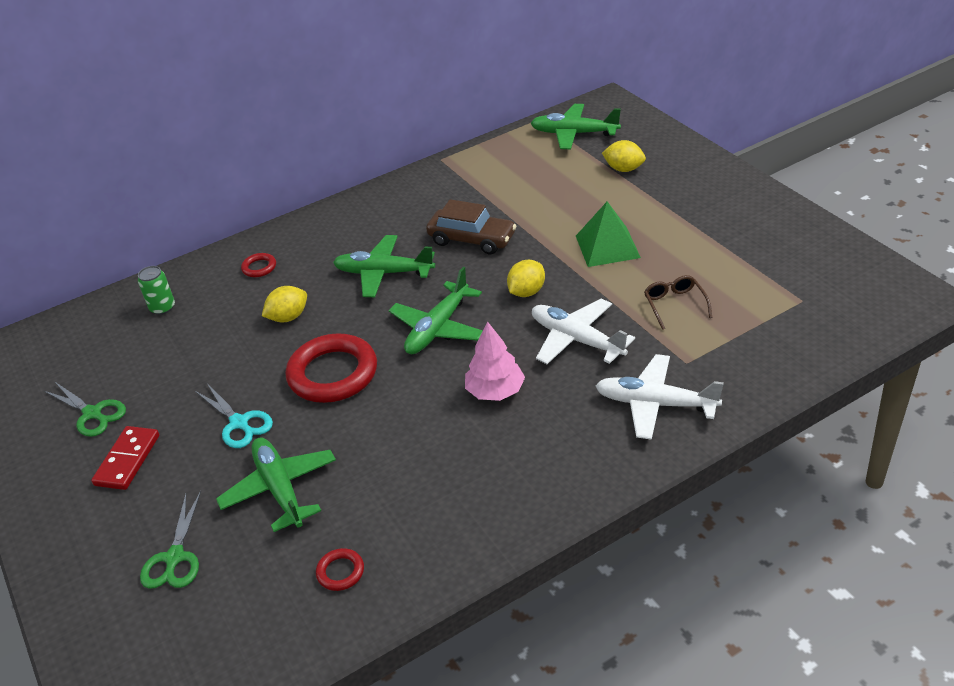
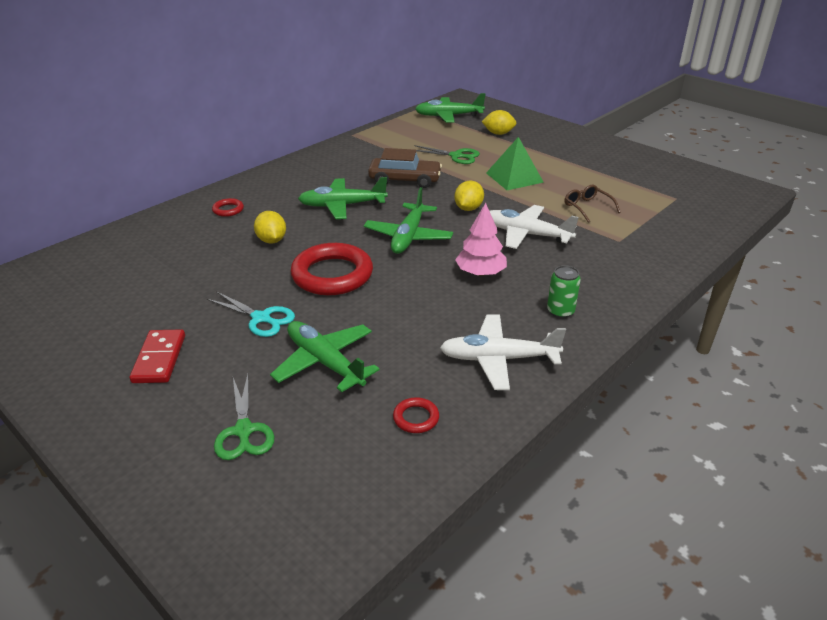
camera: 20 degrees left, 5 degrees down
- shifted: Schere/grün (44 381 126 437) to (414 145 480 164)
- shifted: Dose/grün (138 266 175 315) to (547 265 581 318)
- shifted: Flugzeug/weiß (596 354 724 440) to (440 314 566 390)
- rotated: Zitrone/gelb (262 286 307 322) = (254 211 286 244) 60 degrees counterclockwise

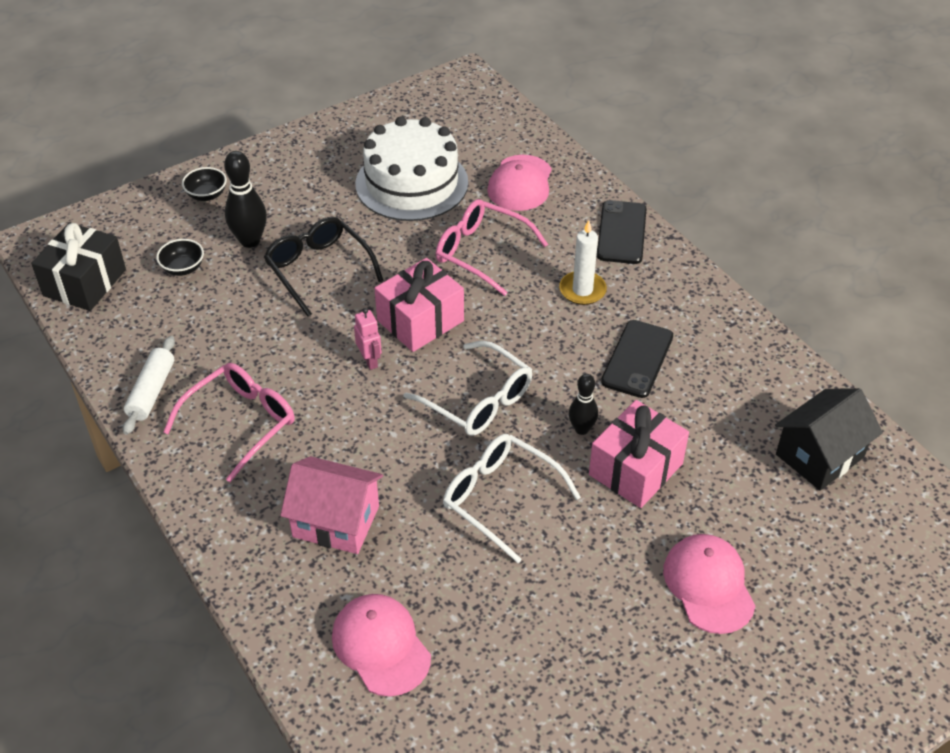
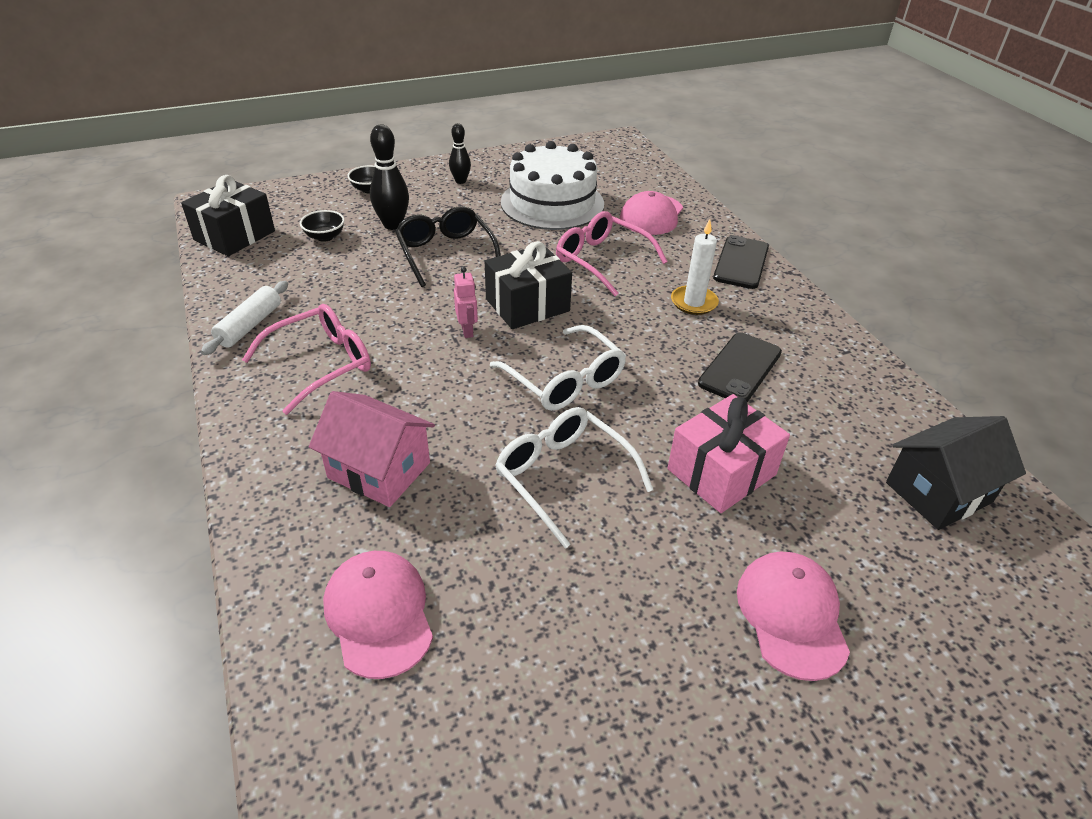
camera: 10 degrees right, 5 degrees down
- shifted: Bowlingkegel/schwarz (569 374 598 435) to (449 123 471 184)
- repainted: Geschenk/rosa (374 258 464 352) to Geschenk/schwarz (485 241 572 329)

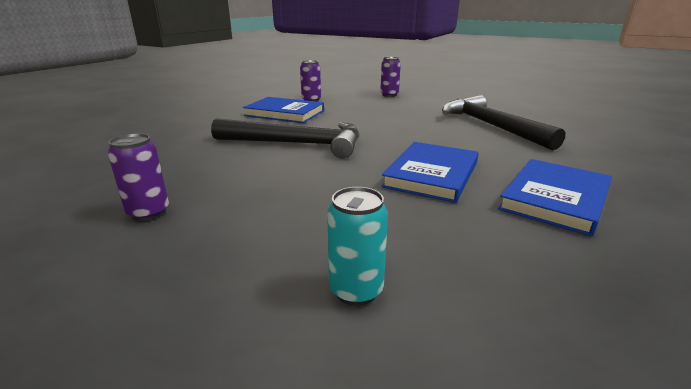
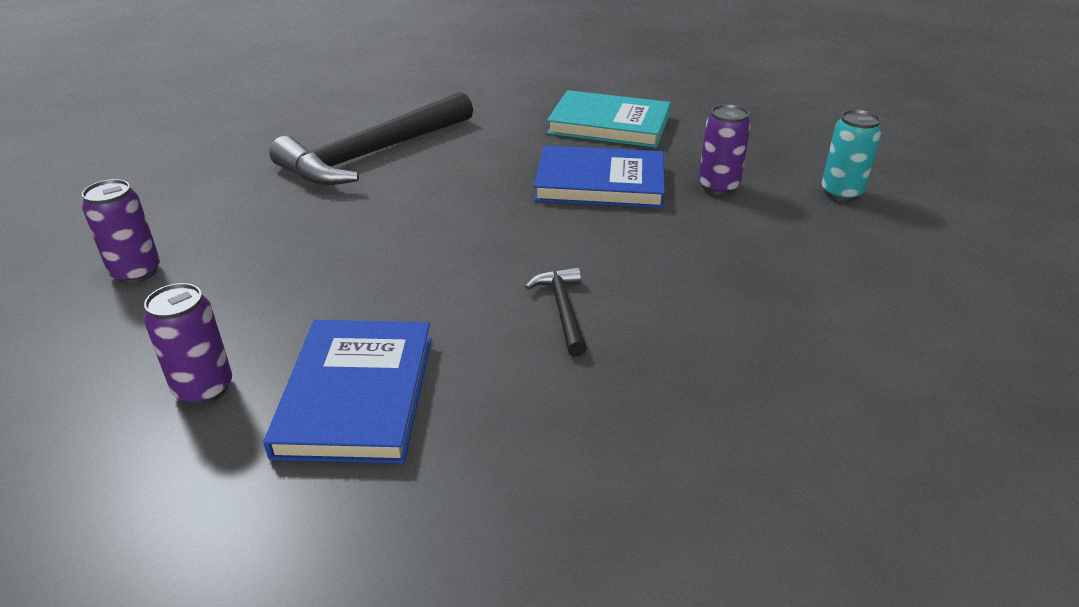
camera: 110 degrees left, 10 degrees up
- shifted: Dose/lila (108 133 169 221) to (699 104 751 195)
- repainted: Buch/blau (498 159 612 236) to Buch/türkis (547 90 671 148)
- scaled: Hammer/schwarz (211 118 359 159) = (525 267 587 356) x0.45

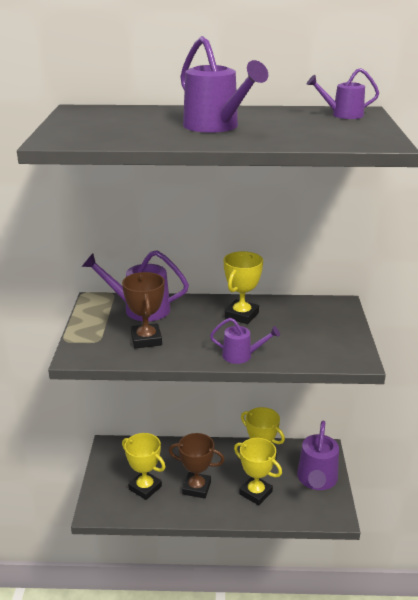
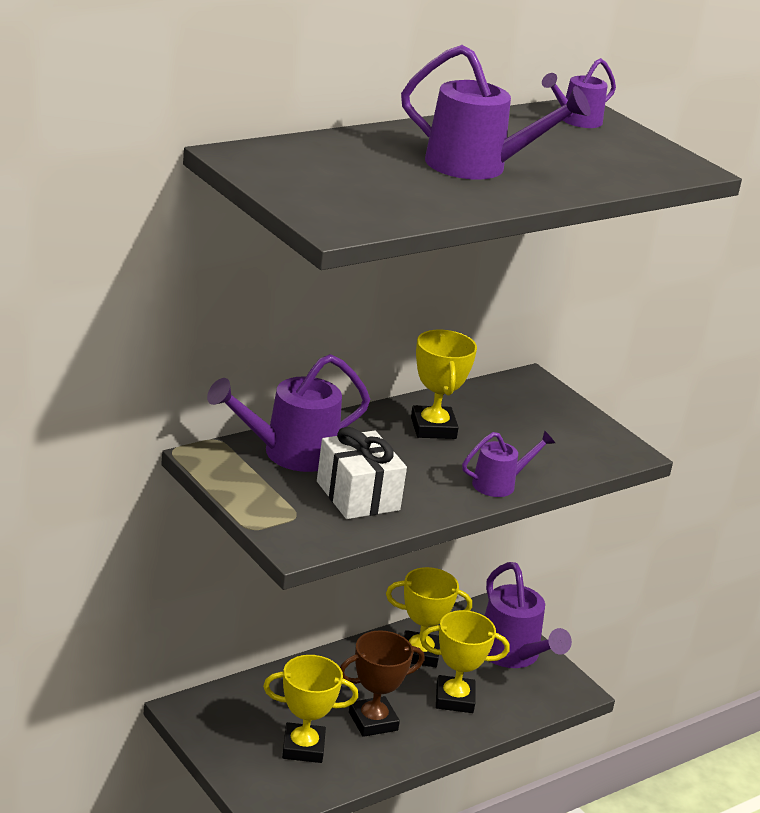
camera: 40 degrees left, 0 degrees up
- swapped: Pokal/braun (122 272 165 349) to Geschenk/weiß (317 427 407 519)

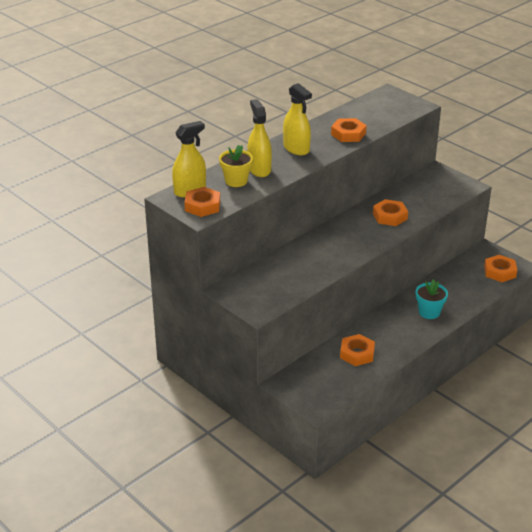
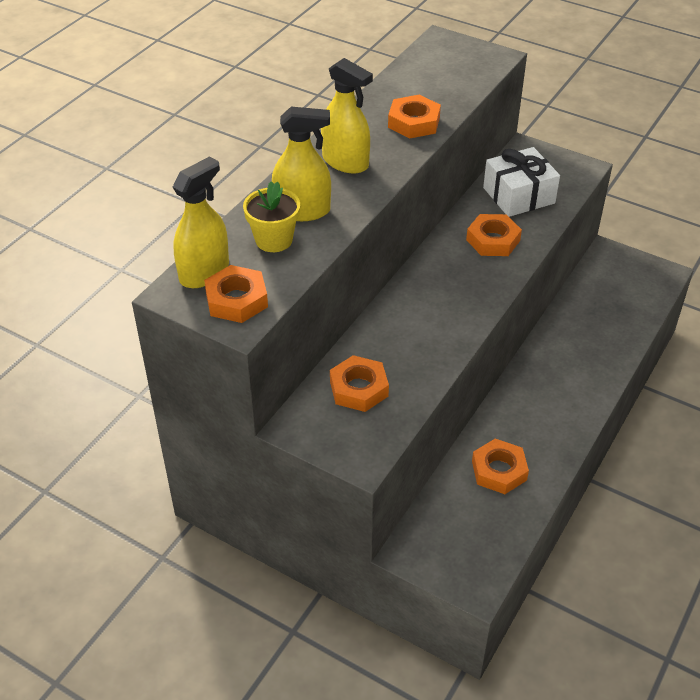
camera: 15 degrees left, 10 degrees up
- gone: Blumentopf/türkis (416 279 448 319)
- new: Geschenk/weiß (483 147 560 217)
- shifted: Sechskantmutter/orange (484 255 517 282) to (330 355 389 412)
- rotated: Sprühflasche/gelb (247 99 272 177) = (272 107 331 221) 120 degrees clockwise

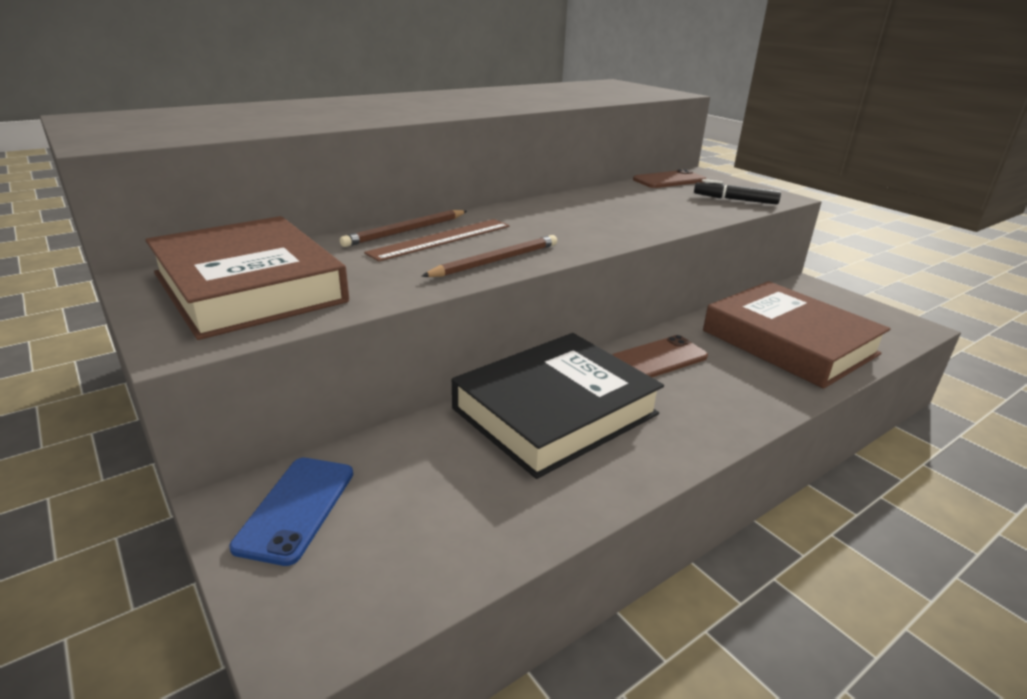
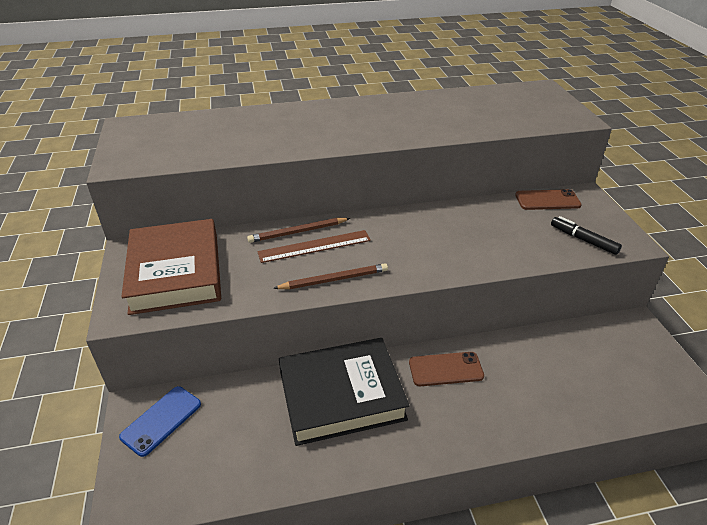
camera: 25 degrees right, 10 degrees up
- gone: Buch/braun (703 281 891 389)

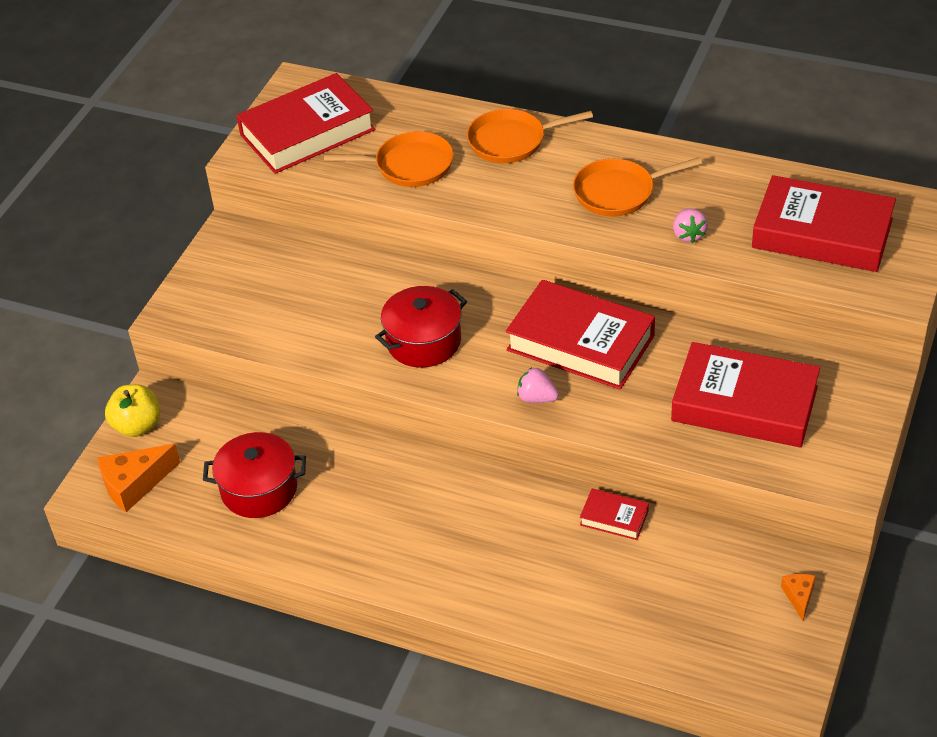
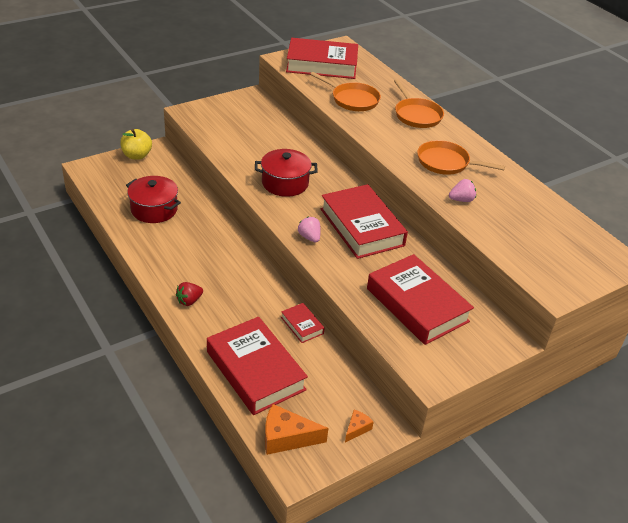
camera: 30 degrees right, 5 degrees down
- new: Erdbeere/rot (176 282 203 306)
- shifted: Käse/orange (97 444 180 512) to (265 404 328 455)
- shifted: Buch/rot (752 175 896 272) to (207 317 308 415)
- rotated: Pfanne/orange (467 109 593 163) = (394 79 444 128) 135 degrees counterclockwise
- rotated: Erdbeere/rosa (673 209 708 243) = (449 179 476 202) 135 degrees counterclockwise

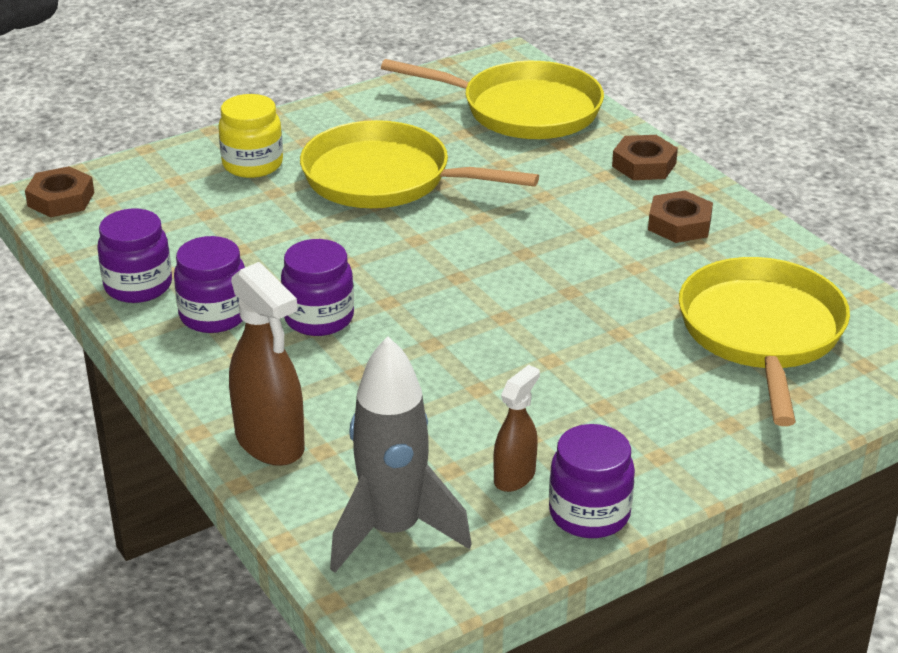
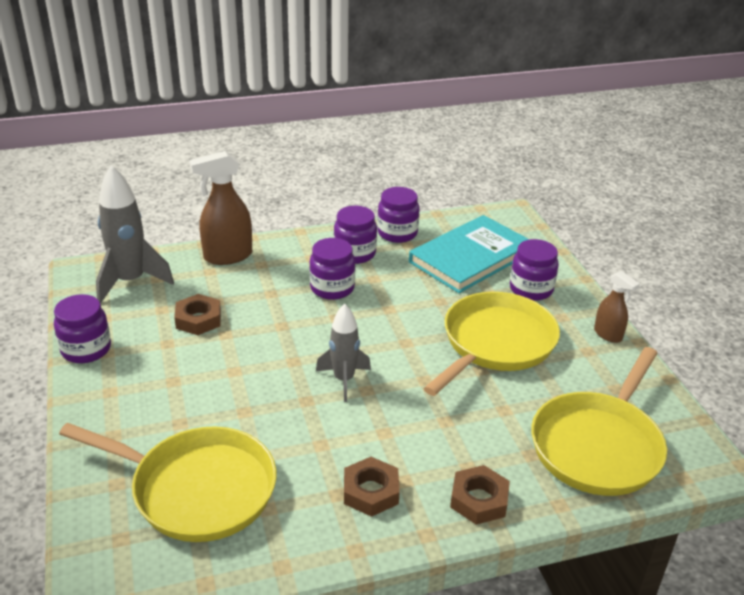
camera: 105 degrees right, 0 degrees up
- new: Rakete/grau (316 304 371 402)
- new: Buch/türkis (409 215 530 293)
- shifted: Sechskantmutter/braun (25 166 94 218) to (174 294 221 335)
- shifted: Sprühflasche/braun (493 365 540 492) to (594 271 640 343)
- repainted: Einmachglas/gelb (218 94 283 178) to Einmachglas/lila (510 239 559 301)

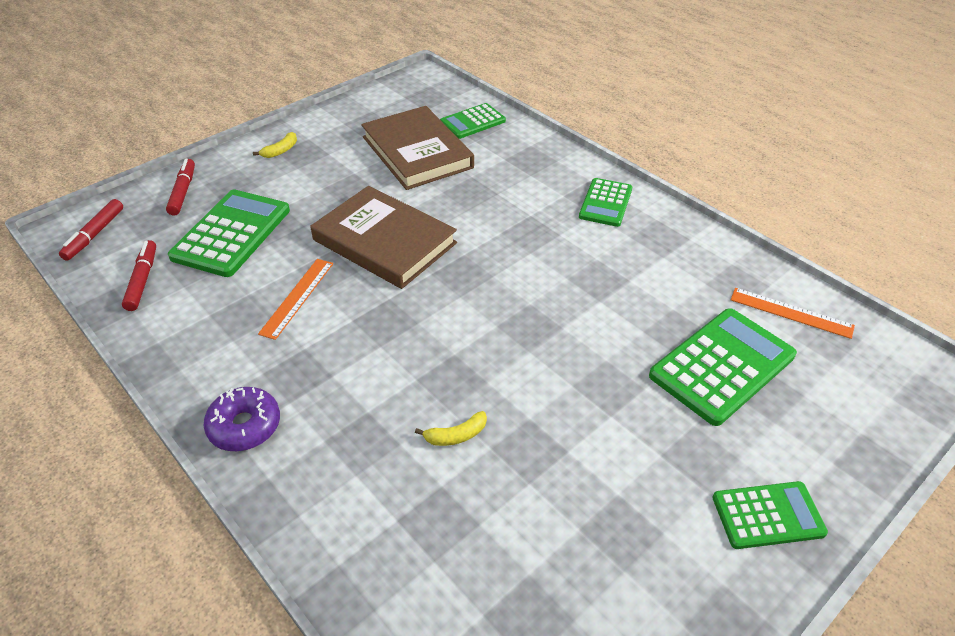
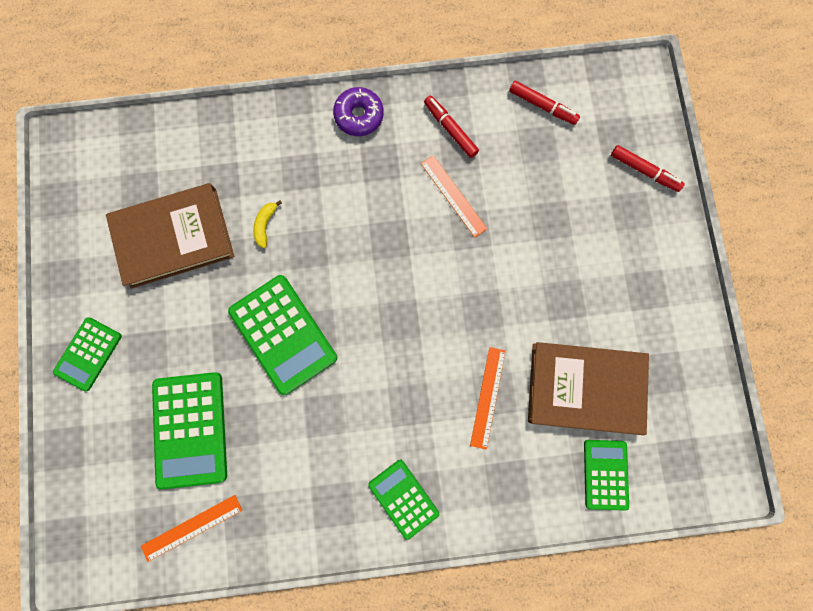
camera: 125 degrees right, 35 degrees up
- gone: Banane/gelb (253 132 297 158)
- new: Lineal/orange (470 347 506 450)
- shifted: Filzstift/rot (59 199 123 261) to (424 96 479 158)
- shifted: Taschenrechner/grün (168 190 290 277) to (228 275 337 395)
- shifted: Buch/braun (310 186 457 289) to (106 183 234 289)

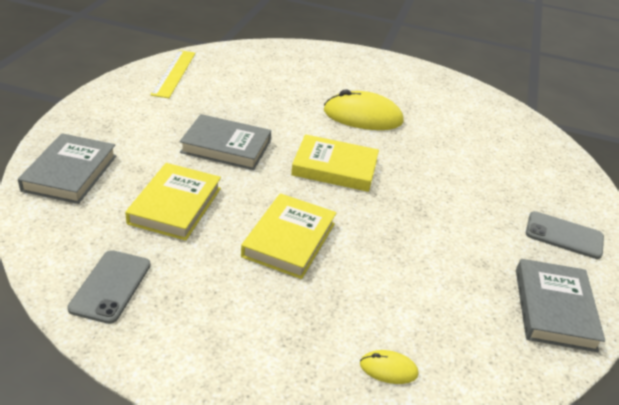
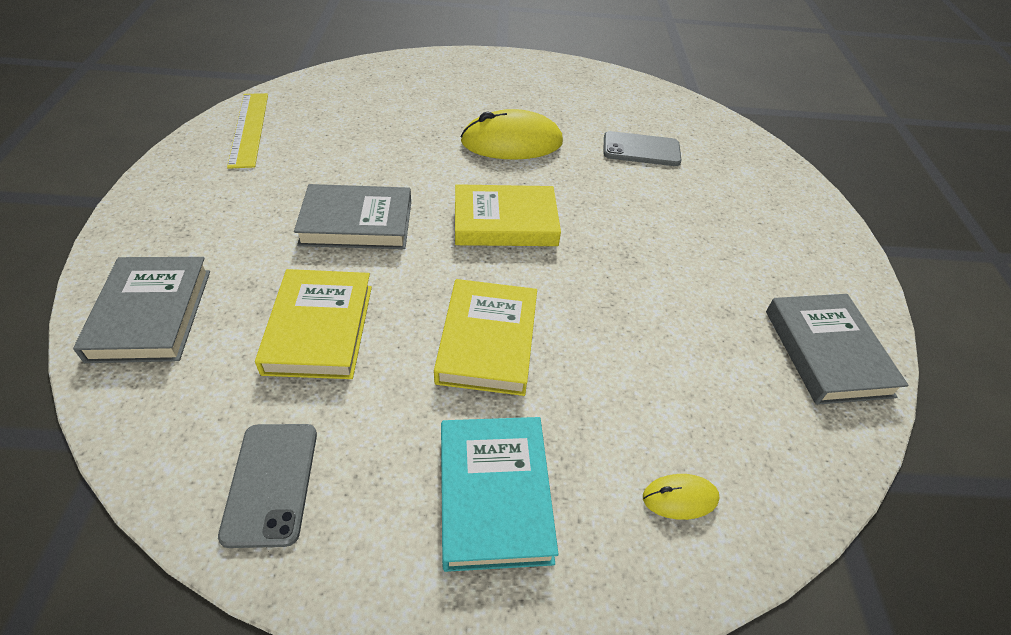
camera: 15 degrees left, 10 degrees up
- new: Buch/türkis (441 417 559 572)
- shifted: Handy/grau (526 211 604 259) to (603 131 682 166)

